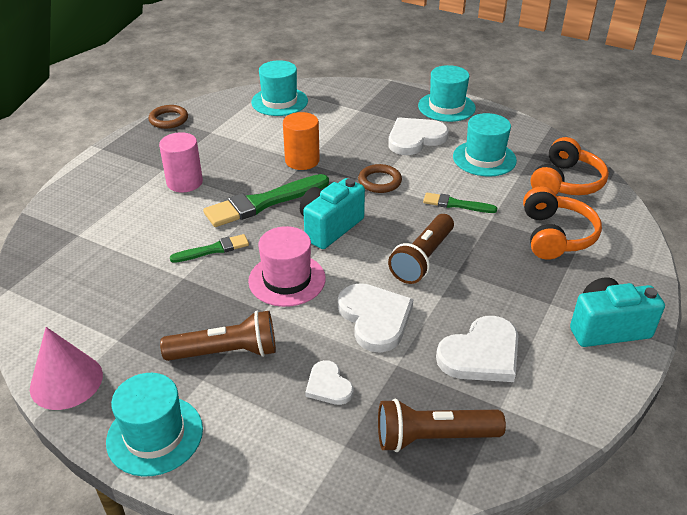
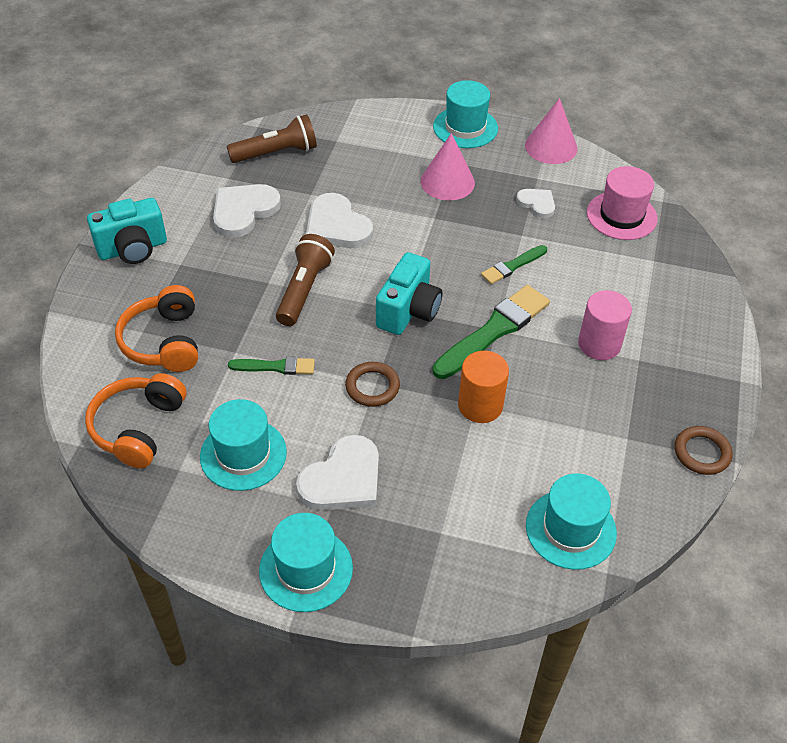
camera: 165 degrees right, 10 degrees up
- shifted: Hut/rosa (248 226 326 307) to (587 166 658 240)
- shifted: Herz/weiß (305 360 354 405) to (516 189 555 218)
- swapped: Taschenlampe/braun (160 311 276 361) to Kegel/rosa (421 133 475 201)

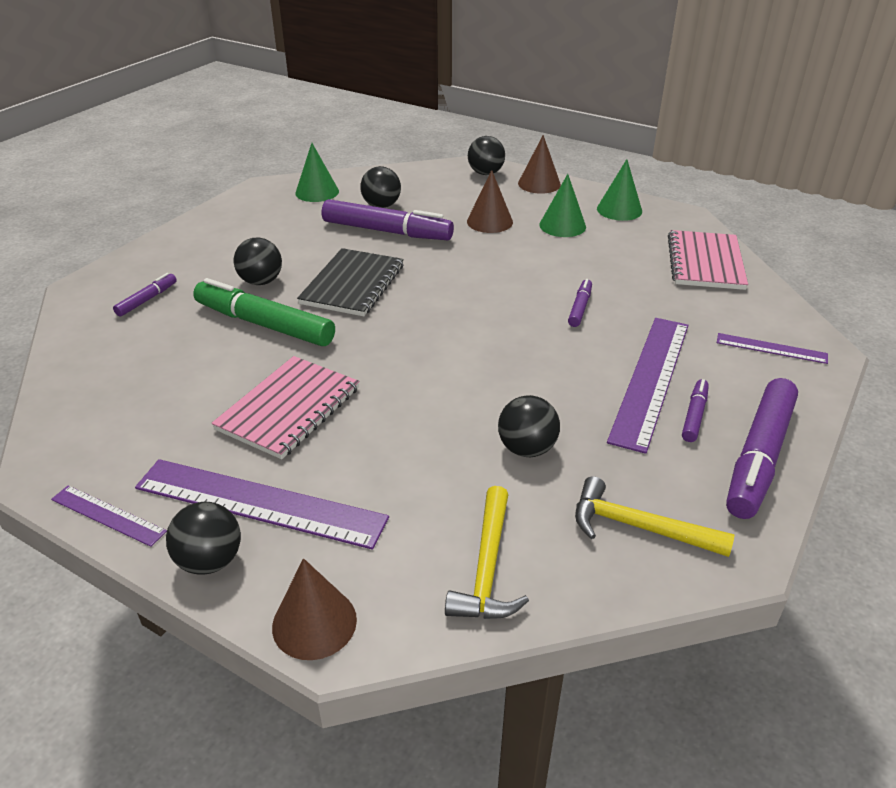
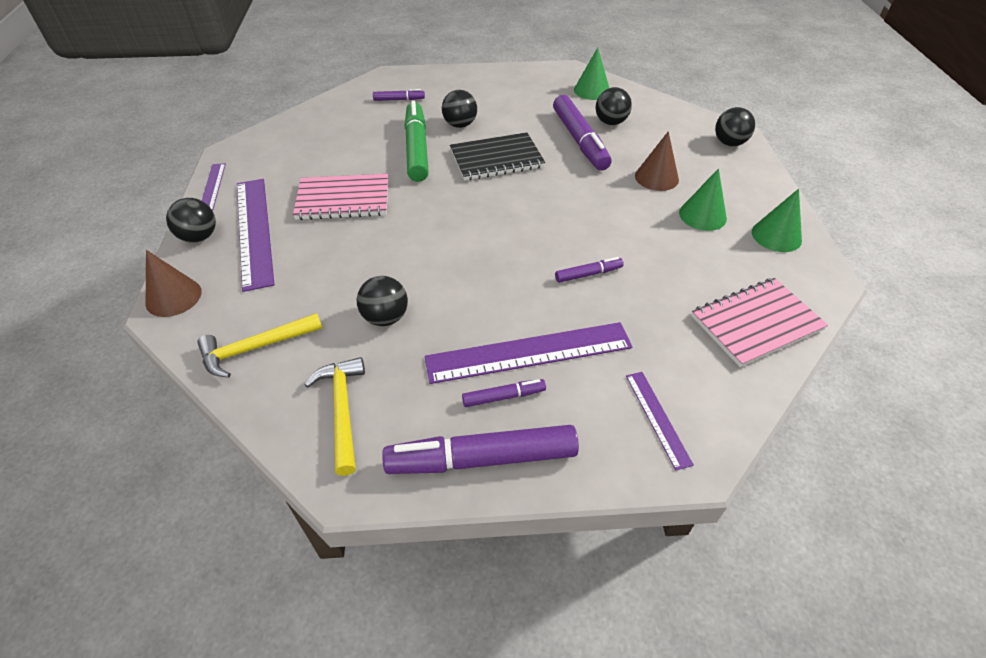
camera: 55 degrees right, 10 degrees up
- gone: Kegel/braun (518 135 561 194)

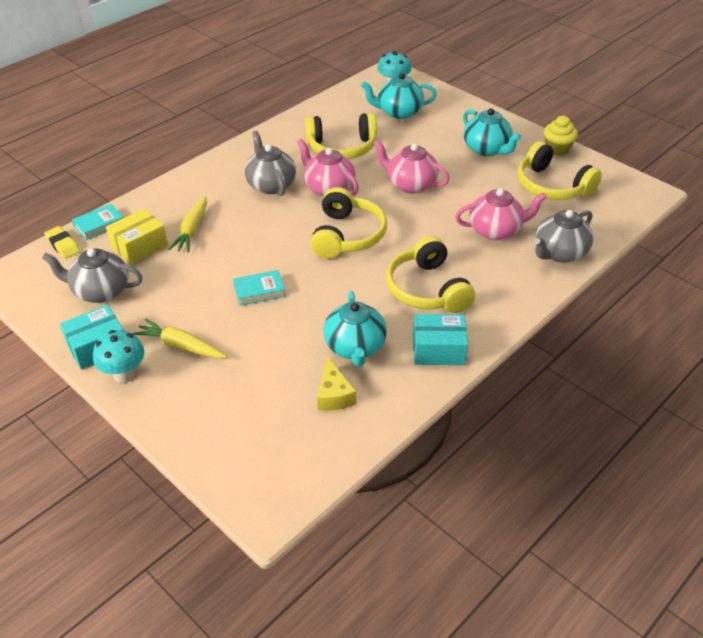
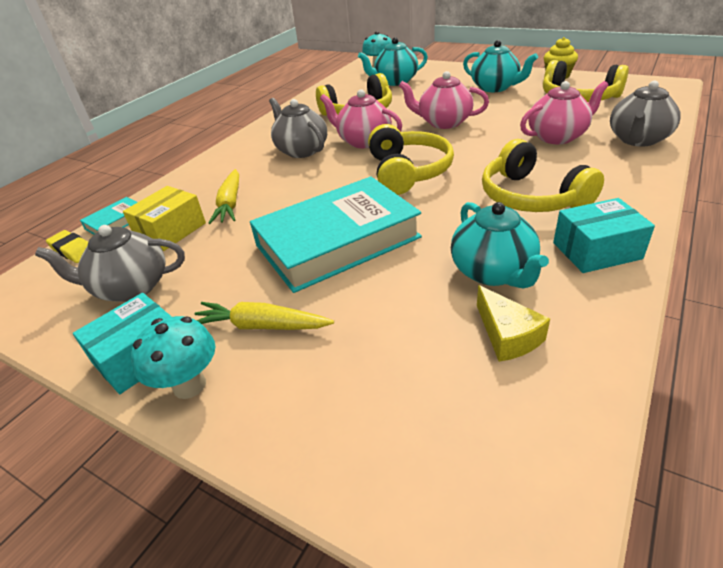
camera: 10 degrees left, 5 degrees down
- scaled: Buch/türkis (233 270 286 306) = (250 176 422 293) x2.39

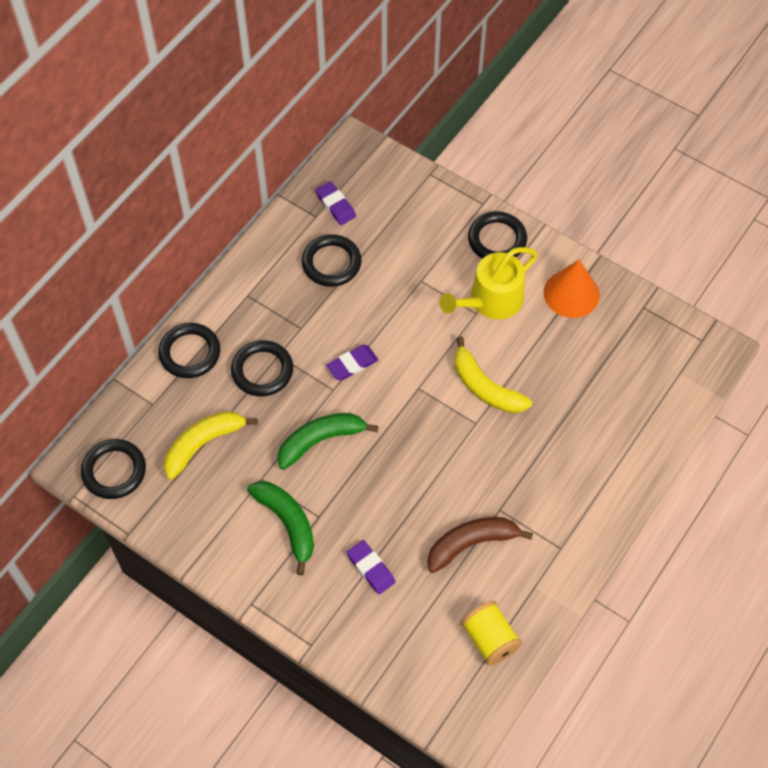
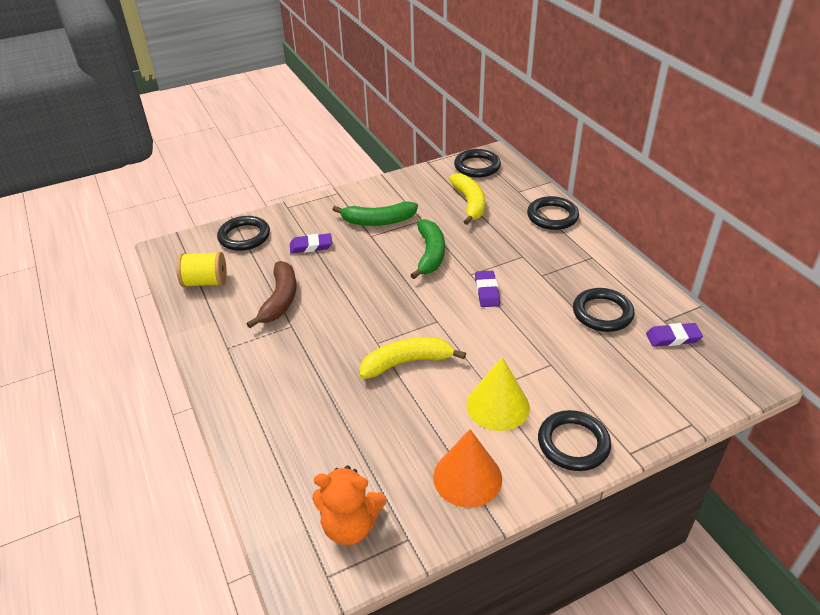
camera: 120 degrees right, 20 degrees down
- new: Teddybär/orange (313 465 386 545)
- shifted: Ring/schwarz (231 340 293 396) to (217 216 270 251)
- swapped: Gießkanne/gelb (440 247 538 320) to Kegel/gelb (467 357 530 431)

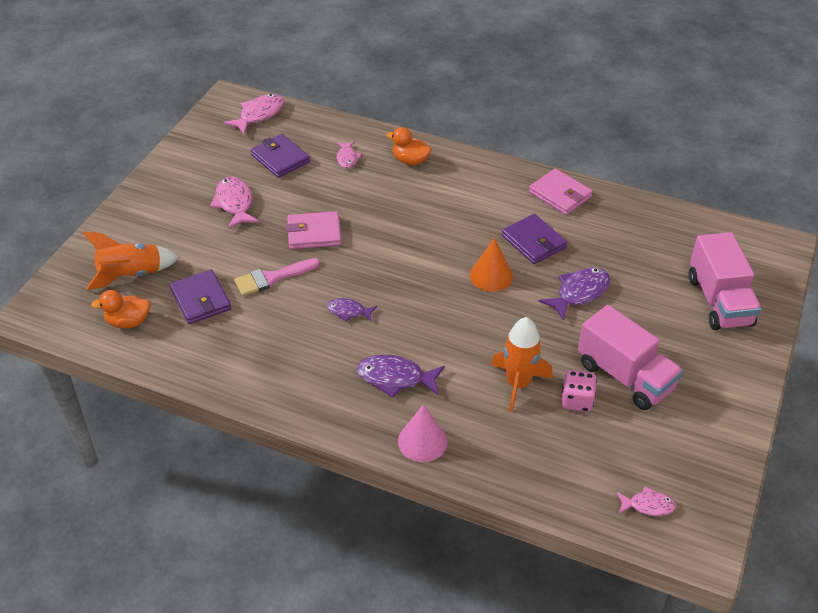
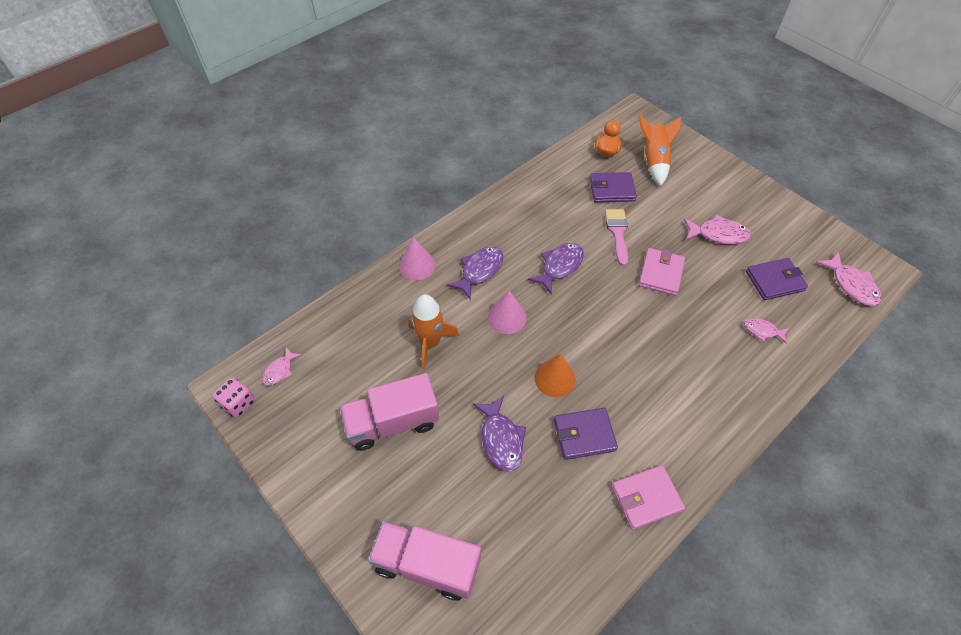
camera: 115 degrees right, 10 degrees up
- gone: Ente/orange (386 127 432 165)
- new: Kegel/rosa (488 291 527 334)
- shifted: Spielwürfel/rosa (561 370 597 412) to (213 377 255 418)
- scaled: Fisch/lila (327 298 377 322) = (528 243 584 295) x1.65

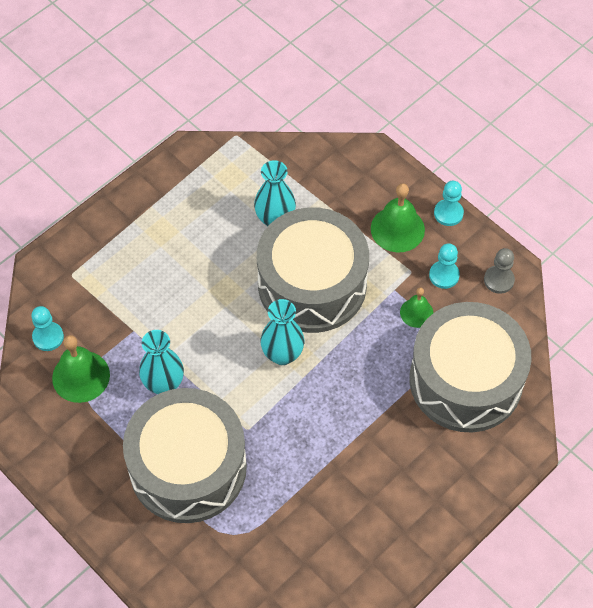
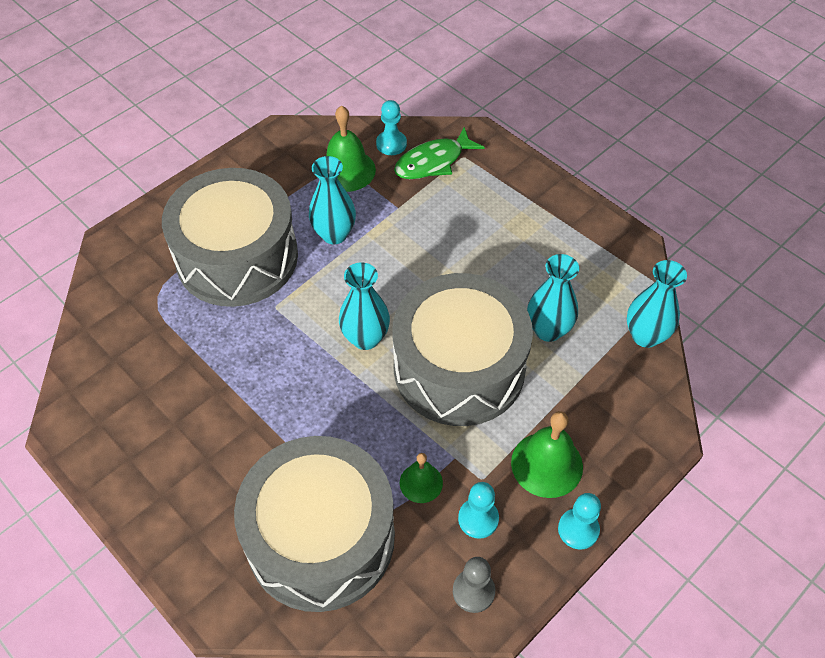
camera: 90 degrees right, 5 degrees down
- new: Fisch/grün (394 127 485 179)
- new: Vase/türkis (627 260 687 348)

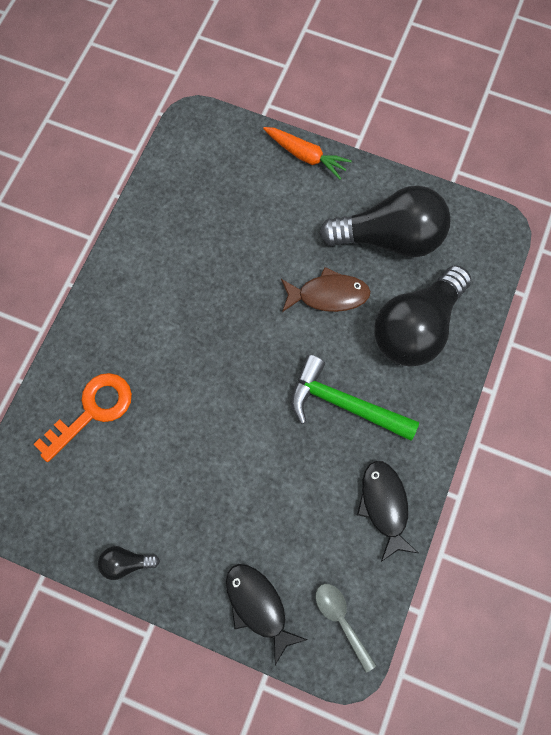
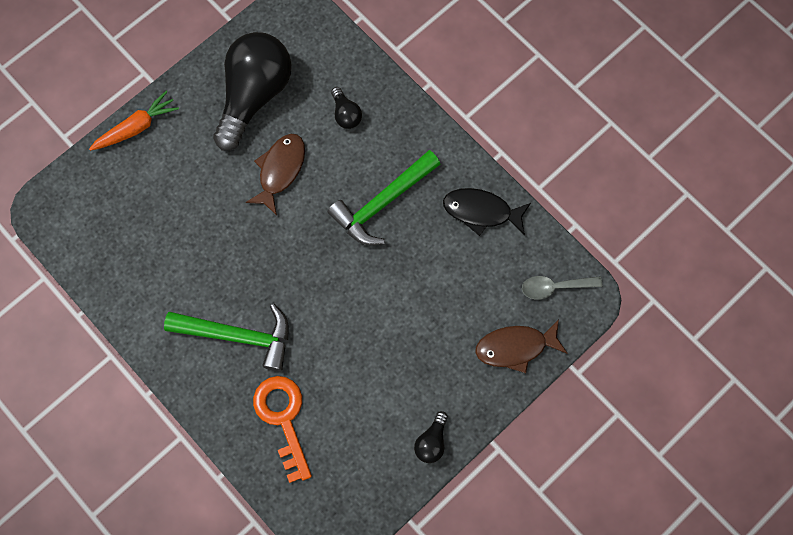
camera: 65 degrees left, 0 degrees up
- new: Hammer/grün (164 304 289 371)
- repainted: Fisch/schwarz (226 564 308 665) to Fisch/braun (475 319 567 373)
- scaled: Glühbirne/schwarz (374 265 471 366) = (331 87 362 129) x0.42

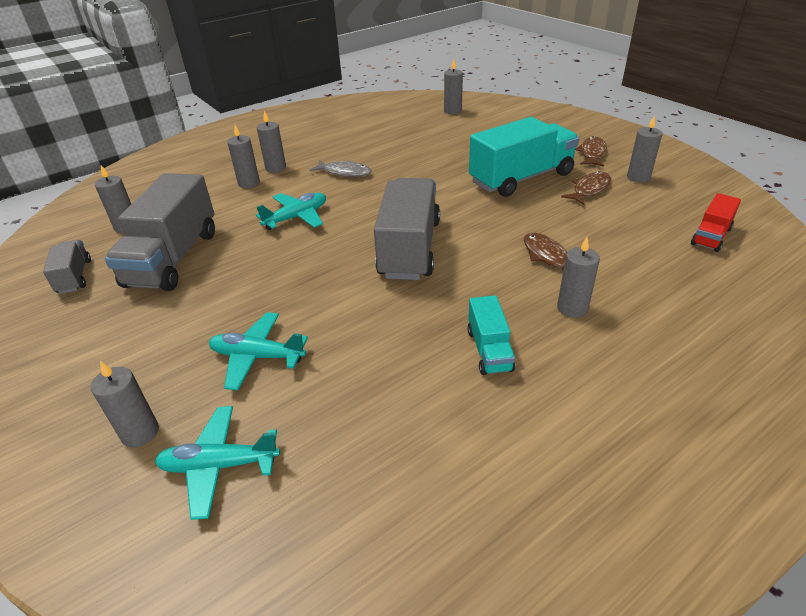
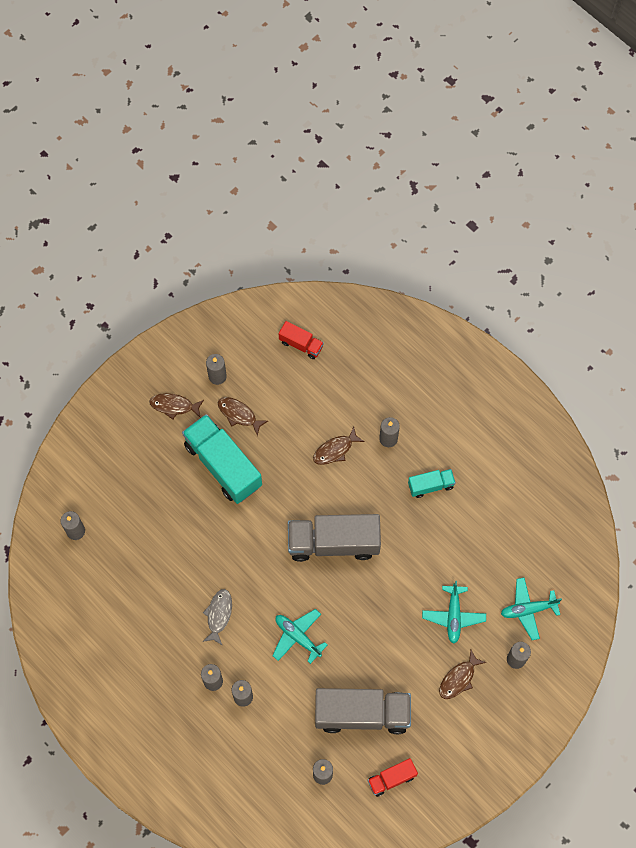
camera: 100 degrees left, 30 degrees up
- new: Fisch/braun (439 650 486 699)
- repainted: Lastwagen/grau (43 240 91 294) to Lastwagen/rot (368 758 418 797)
- rotated: Flugzeug/türkis (155 406 280 520) = (501 578 562 640) 90 degrees clockwise

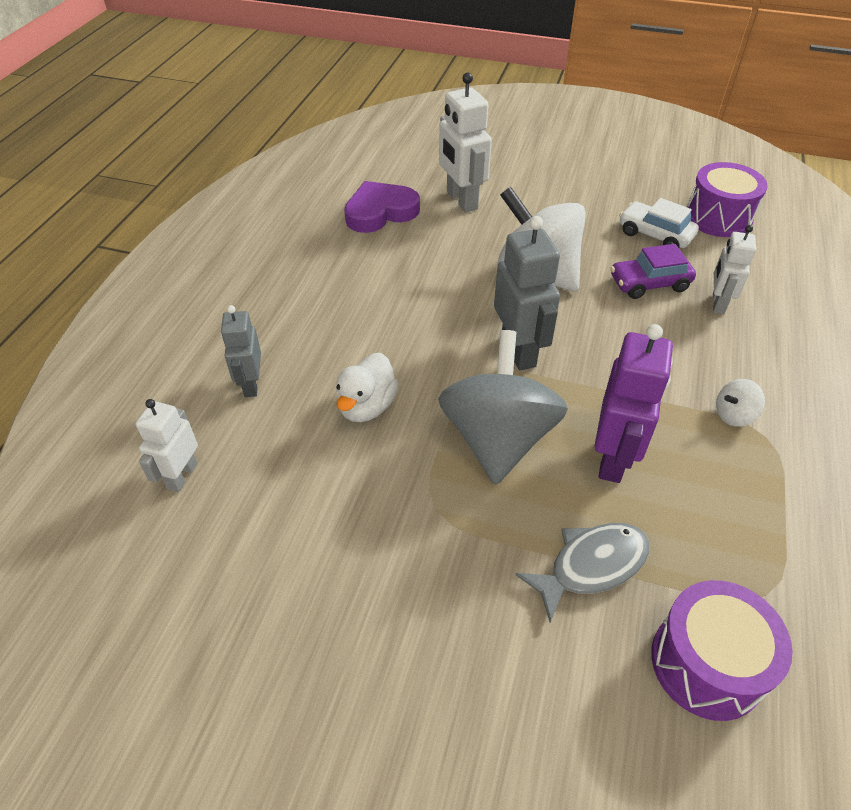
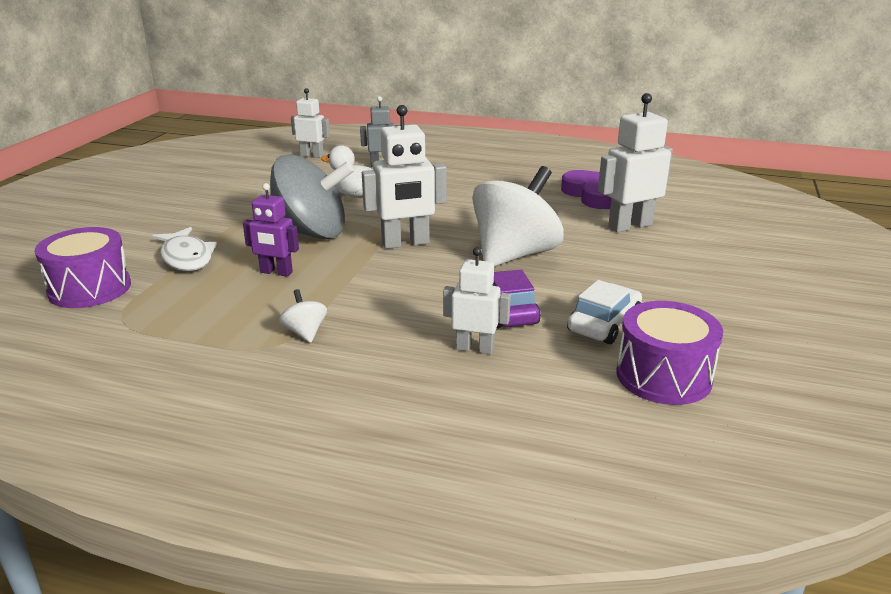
camera: 90 degrees right, 20 degrees down
- repainted: Roboter/grau (494 216 560 370) to Roboter/weiß (362 105 447 249)
- repainted: Fisch/grau (515 523 650 622) to Fisch/weiß (152 227 217 271)
- scaled: Roboter/lila (595 324 673 483) = (243 183 299 277) x0.63

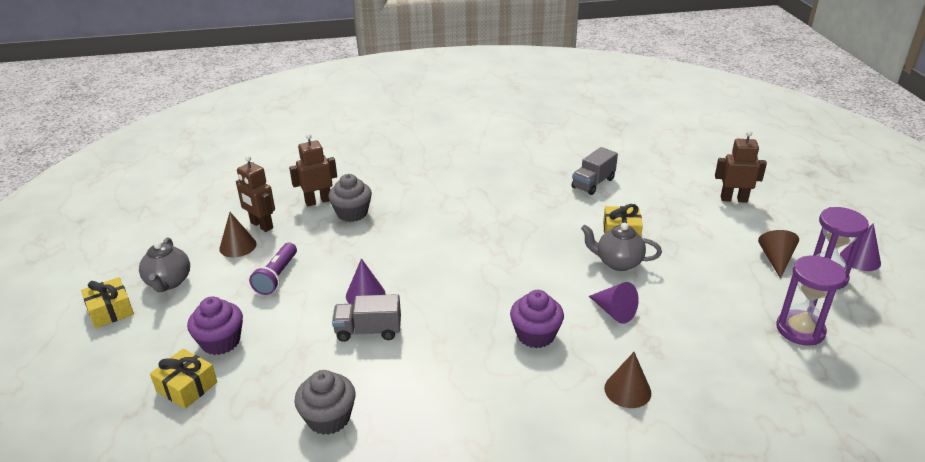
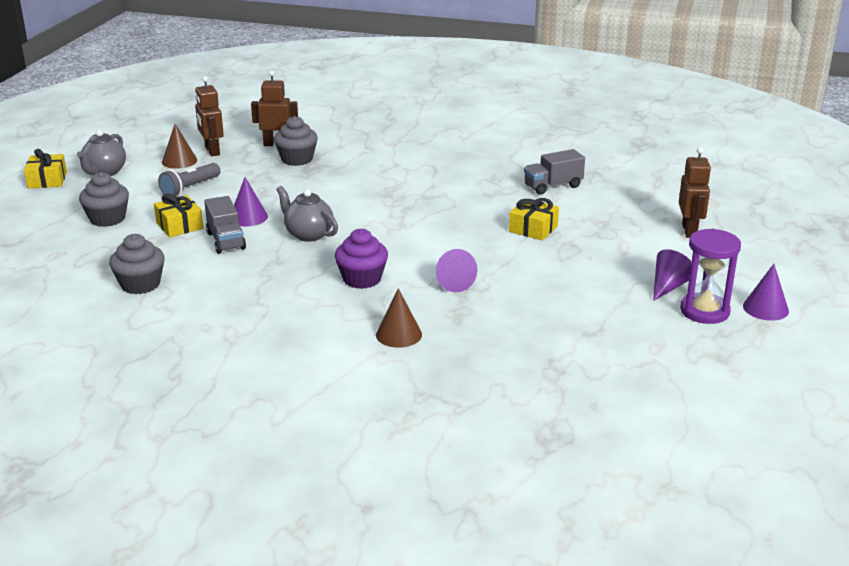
camera: 25 degrees right, 5 degrees down
- gone: Sanduhr/lila (776 256 846 346)
- shifted: Geschenk/gelb (150 349 217 409) to (154 194 203 237)
- shifted: Teekanne/grau (581 223 662 271) to (276 186 338 242)
- repainted: Muffin/lila (187 296 243 355) to Muffin/grau (79 172 129 227)
- repainted: Taschenlampe/lila (249 243 297 295) to Taschenlampe/grau (158 163 221 197)
- repainted: Kegel/braun (758 230 799 279) to Kegel/lila (653 249 692 301)
- rotated: Lastwagen/grau (332 294 401 342) = (204 196 246 254) 135 degrees counterclockwise
- rotated: Roboter/braun (715 130 767 203) = (679 147 711 238) 60 degrees clockwise

